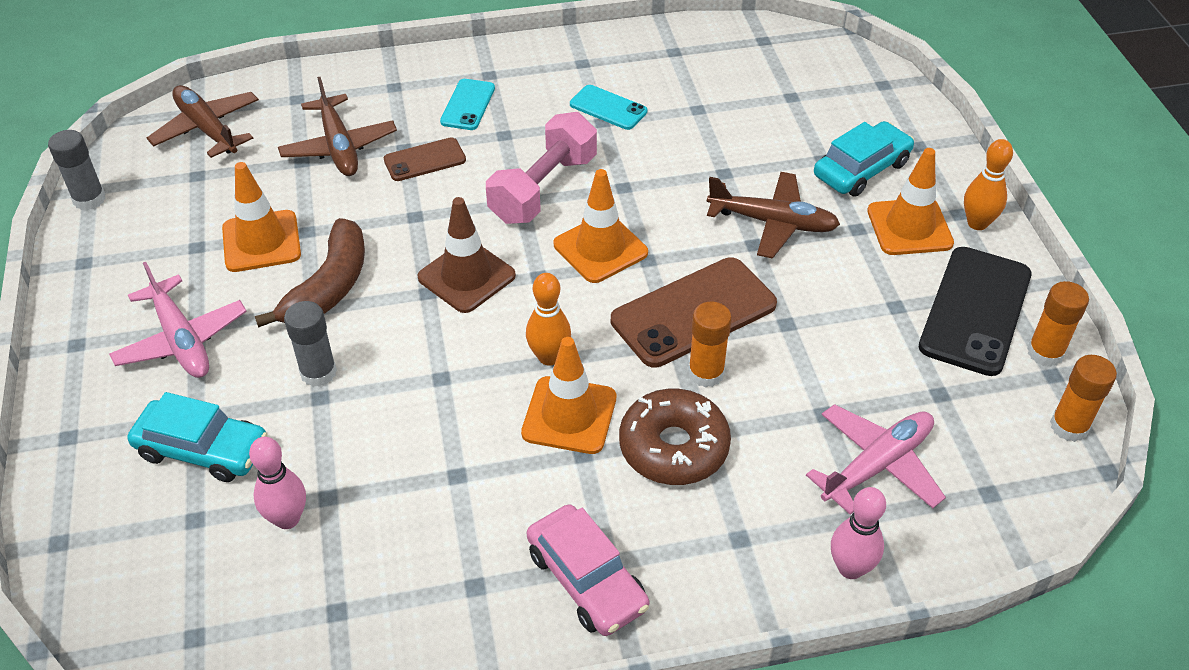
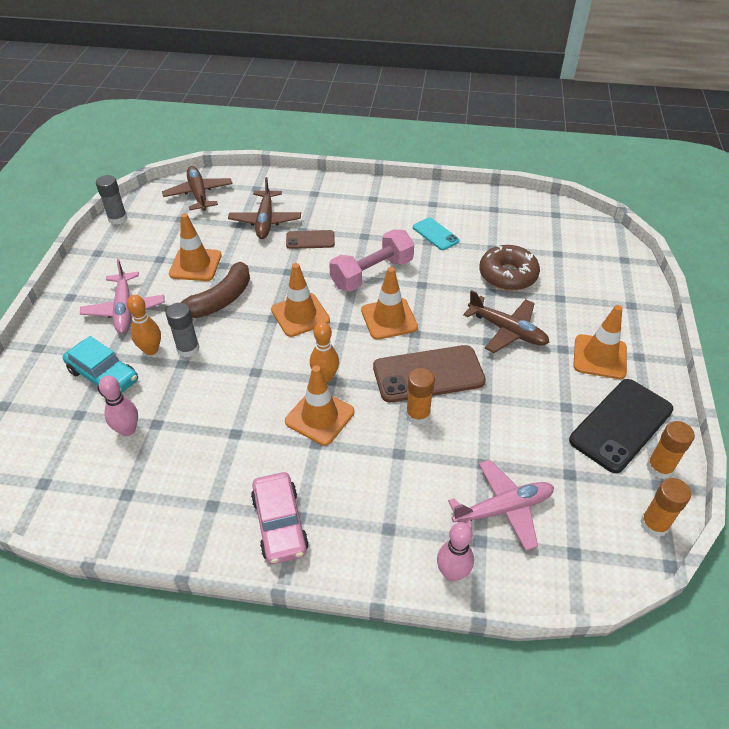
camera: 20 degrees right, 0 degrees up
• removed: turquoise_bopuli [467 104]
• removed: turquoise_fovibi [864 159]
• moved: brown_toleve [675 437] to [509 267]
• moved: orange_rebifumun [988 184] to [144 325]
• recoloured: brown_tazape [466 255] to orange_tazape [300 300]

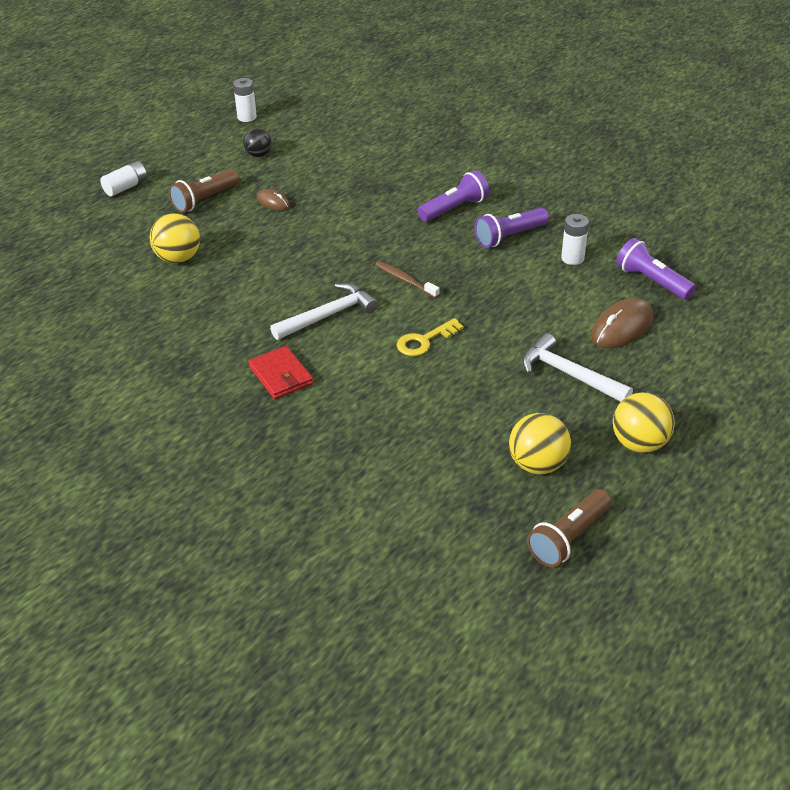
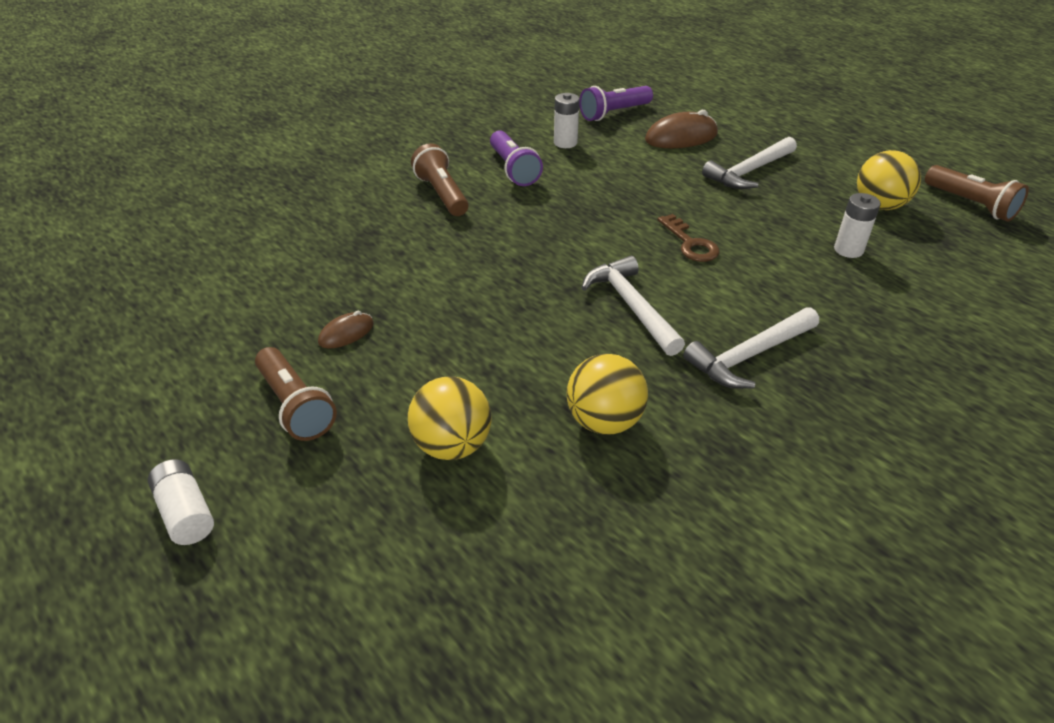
camera: 80 degrees left, 0 degrees up
• removed: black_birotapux [257 142]
• removed: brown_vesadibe [408 279]
• moved: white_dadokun [245 100] to [857 225]
• moved: yellow_birotapux [644 422] to [607 394]
• replaced: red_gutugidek [280 372] to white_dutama [751 348]
• recoloured: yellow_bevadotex [430 337] to brown_bevadotex [688 238]
• recoloured: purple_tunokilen [453 196] to brown_tunokilen [440 179]
• turned: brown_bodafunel [622 323] = [681 129] 75 degrees counterclockwise

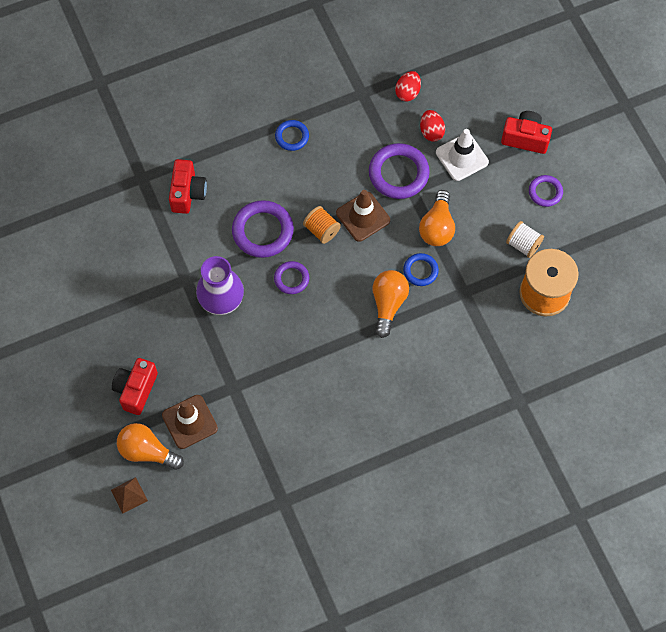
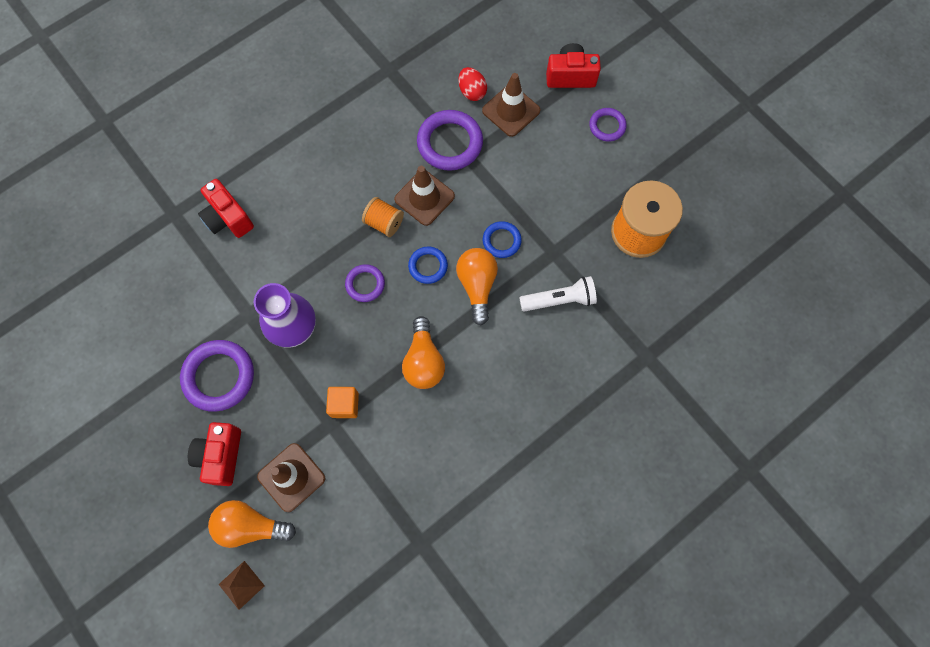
camera: 15 degrees left, 5 degrees up
• removed: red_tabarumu [408 86]
• removed: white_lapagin [525 239]
• added: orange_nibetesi [342 402]
• added: white_tunokilen [558 294]
• moved: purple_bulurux [263 229] to [217 376]
• moved: blue_bulurux [292 135] to [428 265]
• moved: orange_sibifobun [437 218] to [423 352]
• recoloured: white_tazape [462 155] to brown_tazape [511 105]
• turned: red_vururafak [188 186] = [226 208] 150 degrees clockwise

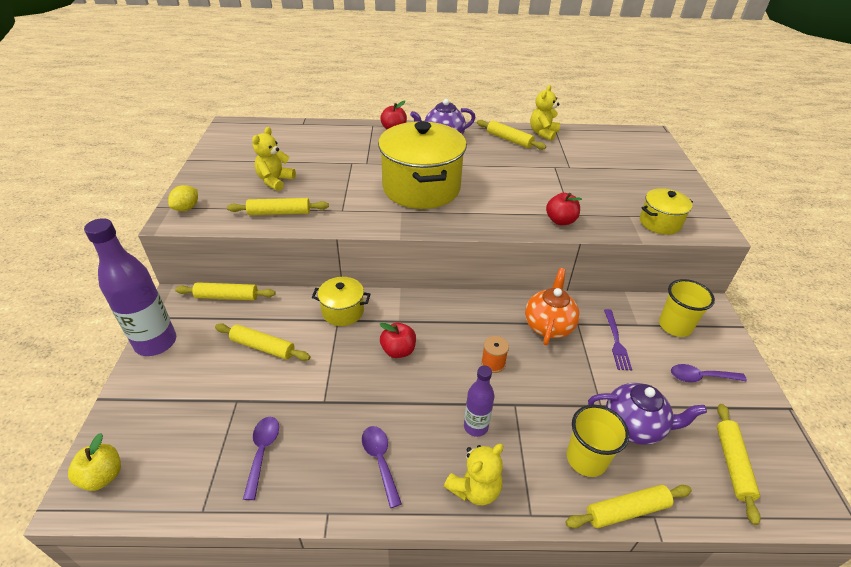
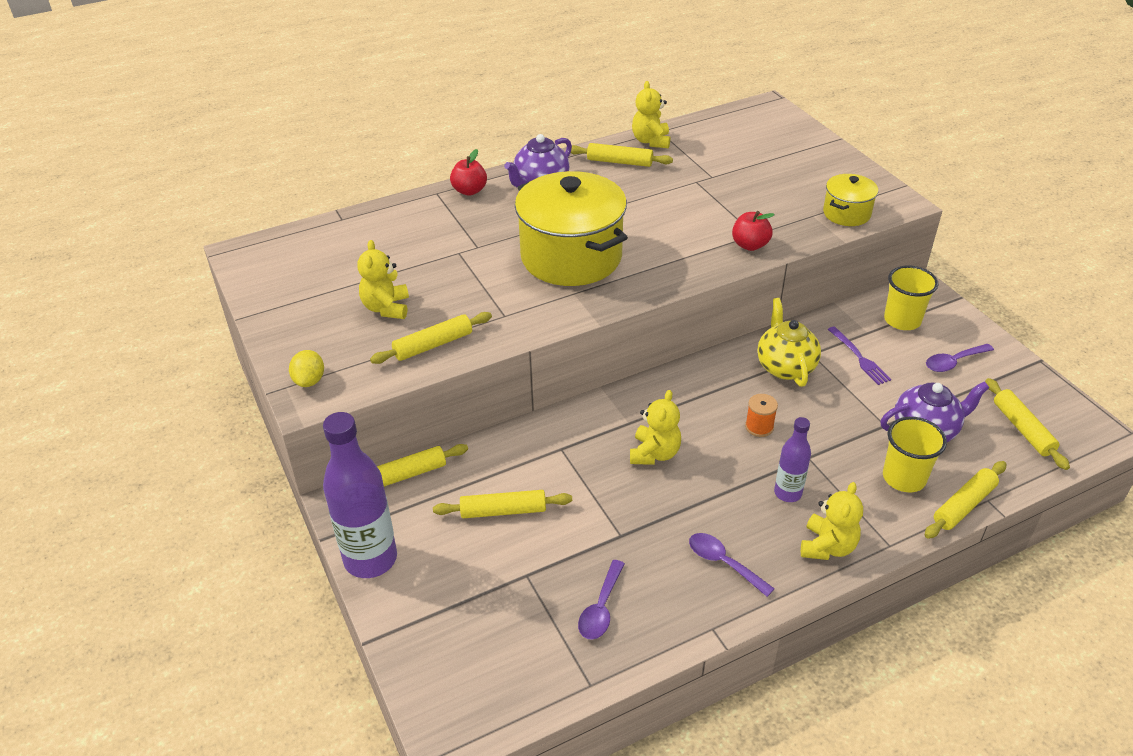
camera: 25 degrees left, 0 degrees up
• removed: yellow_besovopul [94 462]
• removed: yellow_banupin [341 301]
• replaced: red_besovopul [398 340] to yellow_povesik [655 427]
• recoloured: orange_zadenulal [552 306] to yellow_zadenulal [789 342]
• turned: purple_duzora [261 458] = [601 600] 135 degrees counterclockwise

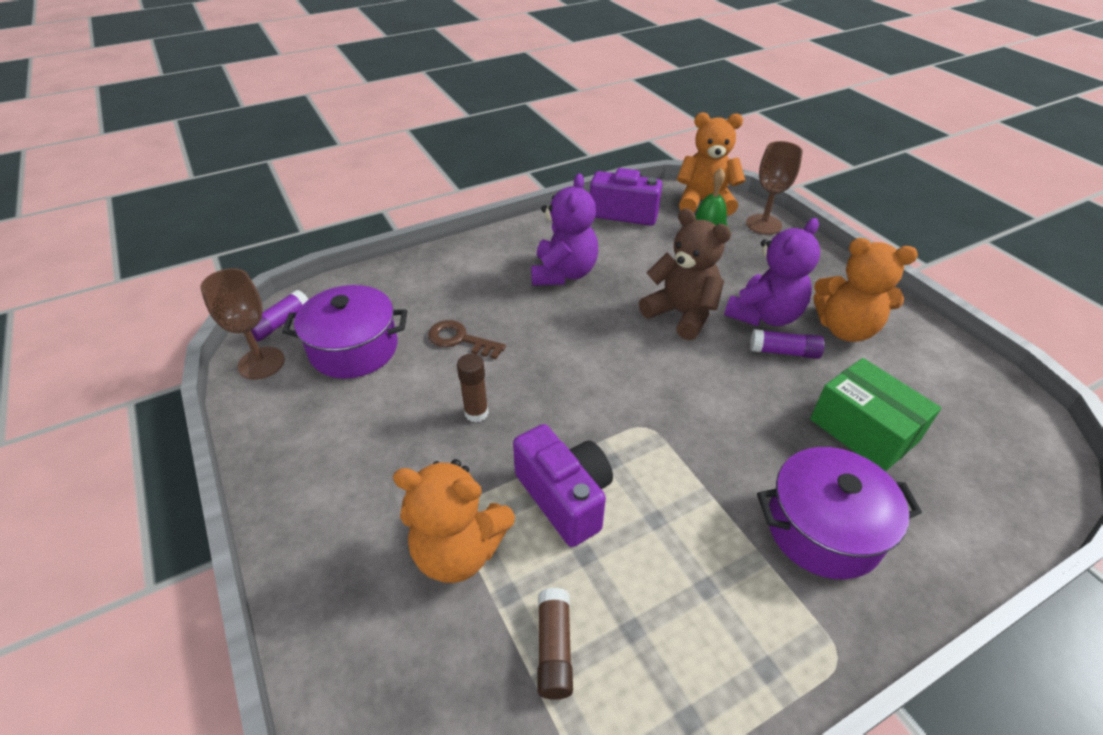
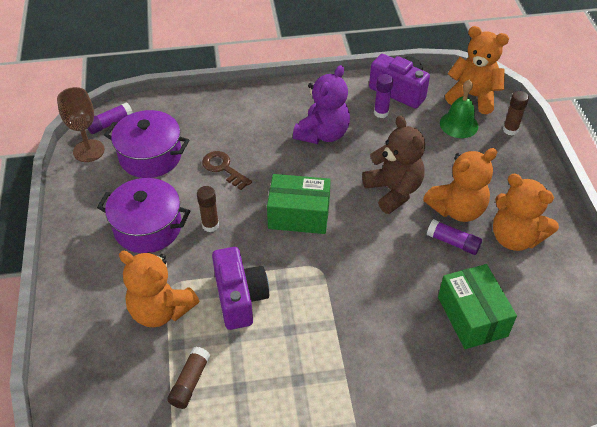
camera: 20 degrees right, 5 degrees up
• added: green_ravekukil [299 204]
• added: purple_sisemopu [383 96]
• moved: purple_banupin [839 513] to [143 215]
• replaced: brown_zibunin [774 188] to brown_sisemopu [516 113]
• recoloured: purple_povesik [772 272] to orange_povesik [460 185]

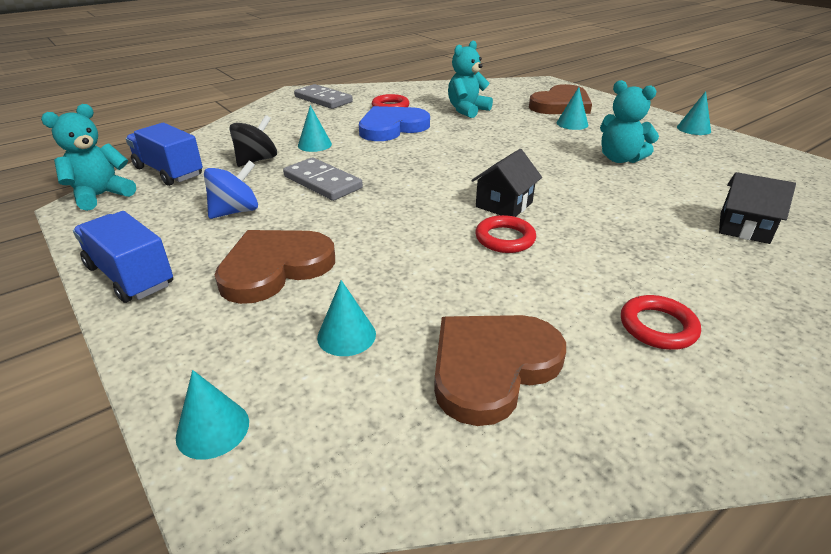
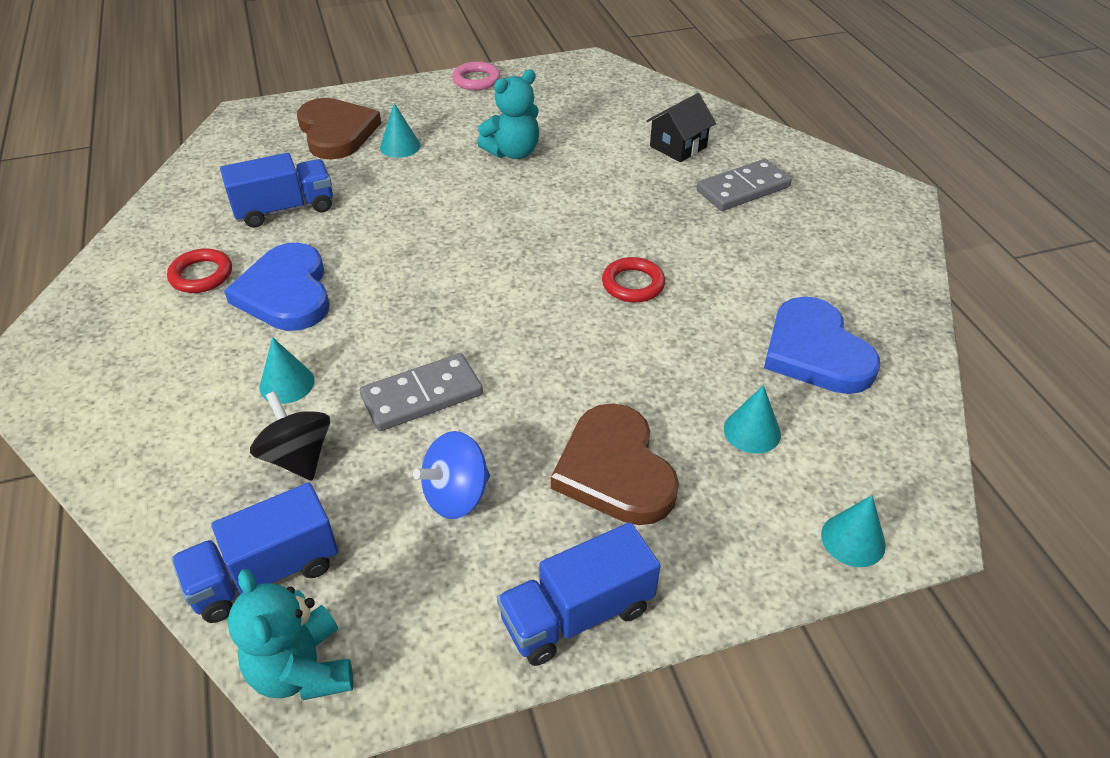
camera: 70 degrees left, 10 degrees up
• removed: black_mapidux [506 183]
• removed: red_bulurux [661 322]
• moved: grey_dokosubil [323 96] to [744 185]
• replaced: turquoise_povesik [470 79] to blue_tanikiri [276 190]
• replaced: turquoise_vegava [694 113] to pink_bulurux [476 75]
• recoloured: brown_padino [500 370] to blue_padino [822 345]
• turned: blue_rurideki [231 189] = [451 475] 105 degrees counterclockwise

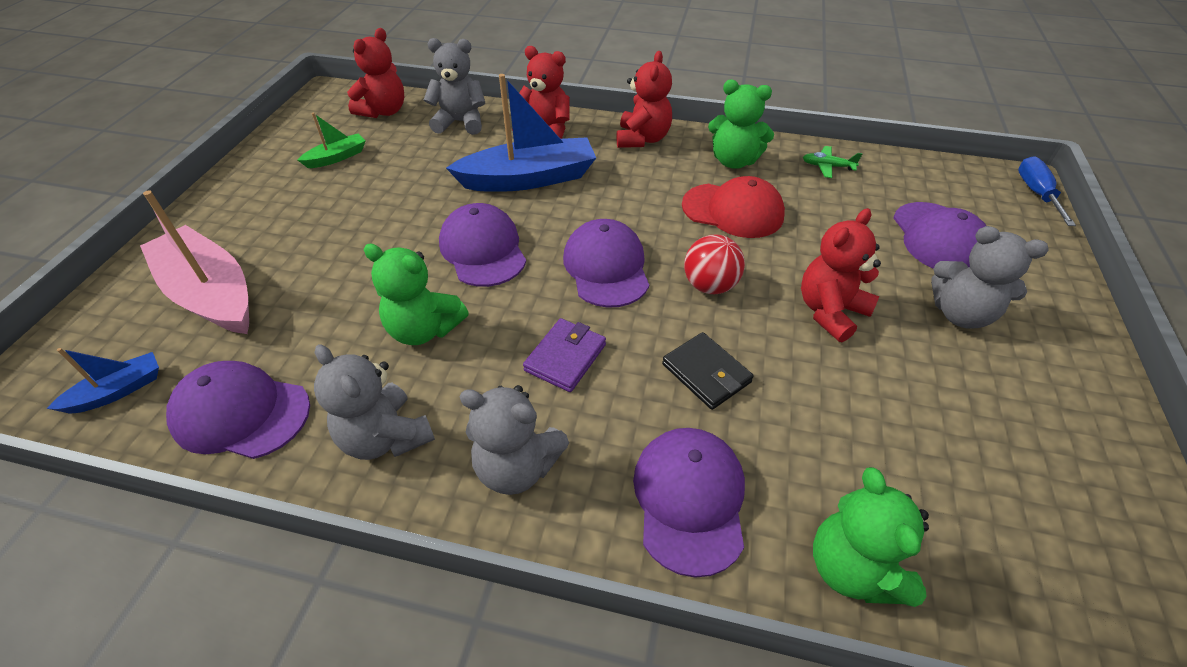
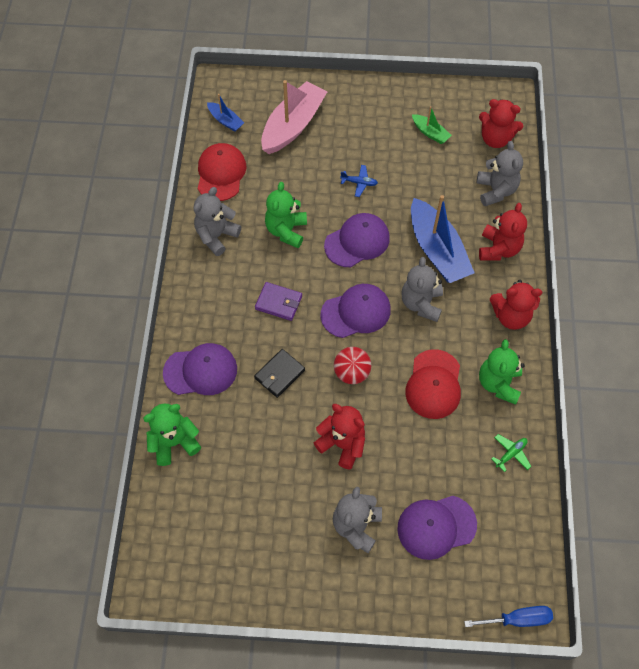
camera: 80 degrees right, 15 degrees up
• added: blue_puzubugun [359 181]
• moved: grey_povesik [514 440] to [422 289]
• recoloured: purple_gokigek [238 410] to red_gokigek [222 172]
• turned: green_puzubugun [832 162] = [511 453] 45 degrees clockwise

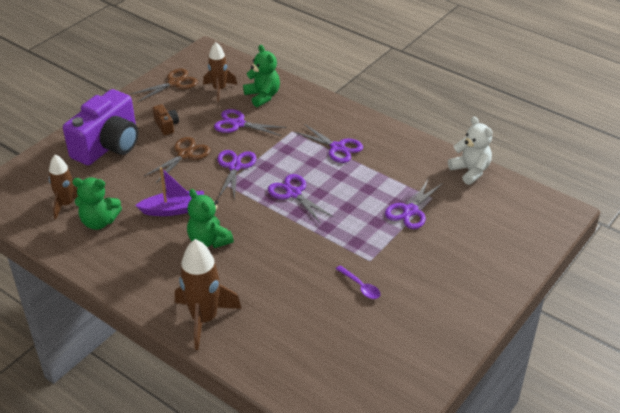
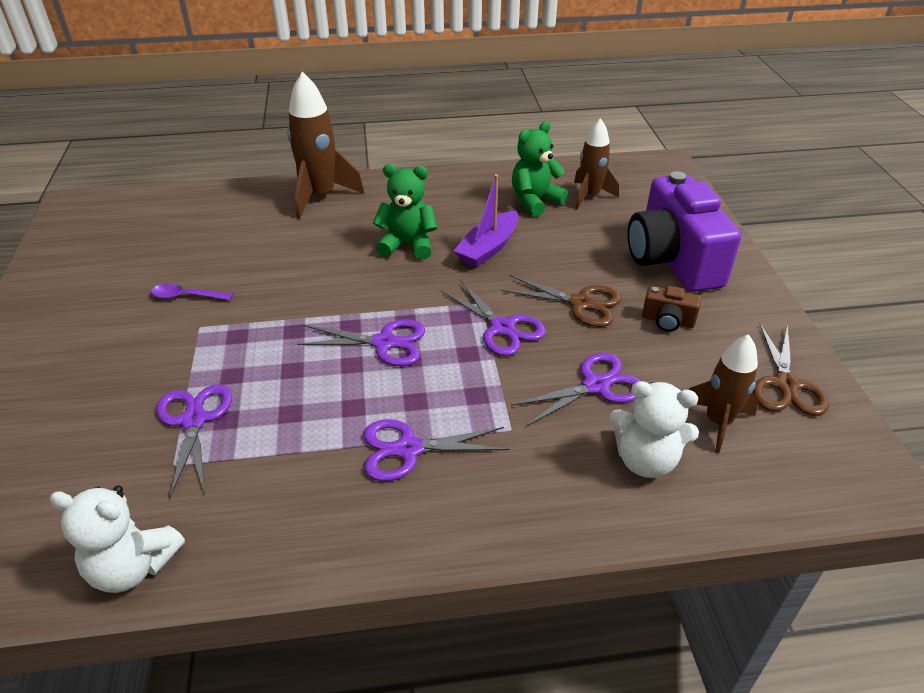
camera: 135 degrees right, 0 degrees up
• recoloured: green_povesik [261 76] to white_povesik [654 429]
• turned: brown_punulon [177 160] = [561 301] 60 degrees counterclockwise

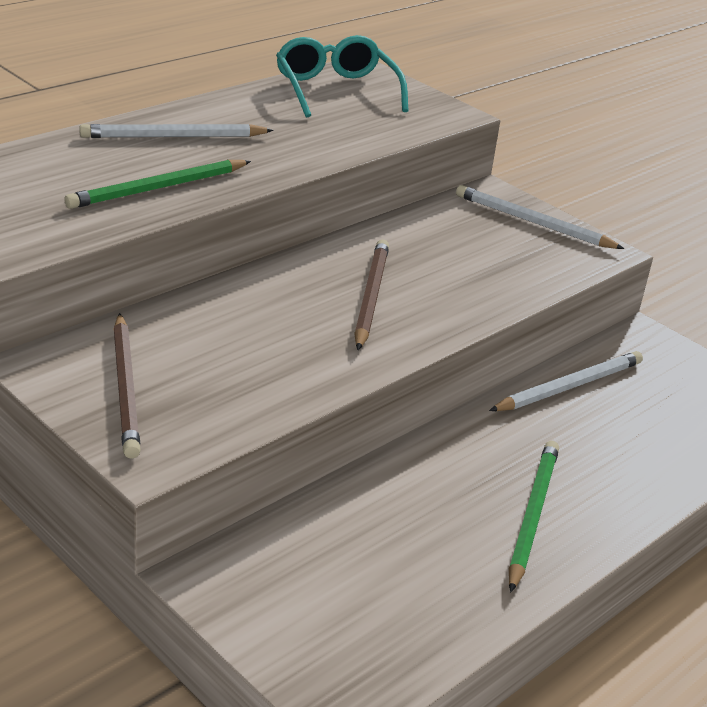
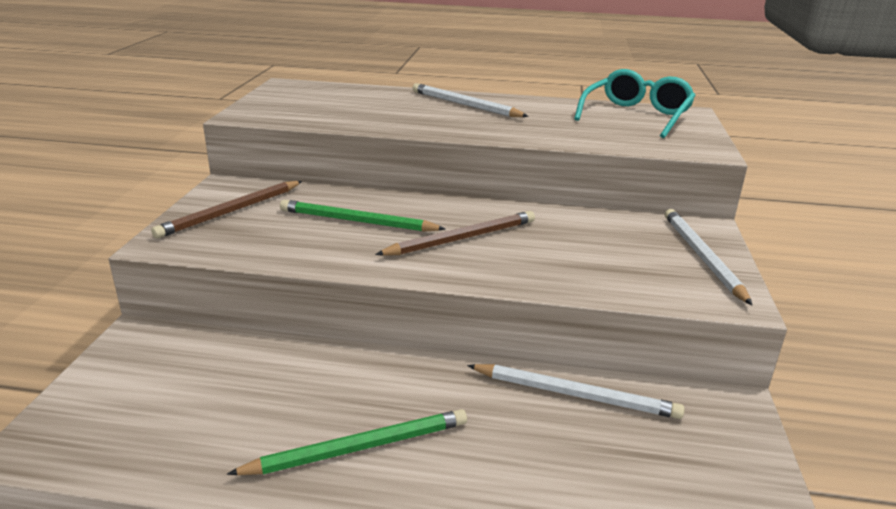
camera: 55 degrees right, 5 degrees down
• moved: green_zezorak [157 184] to [363 216]

